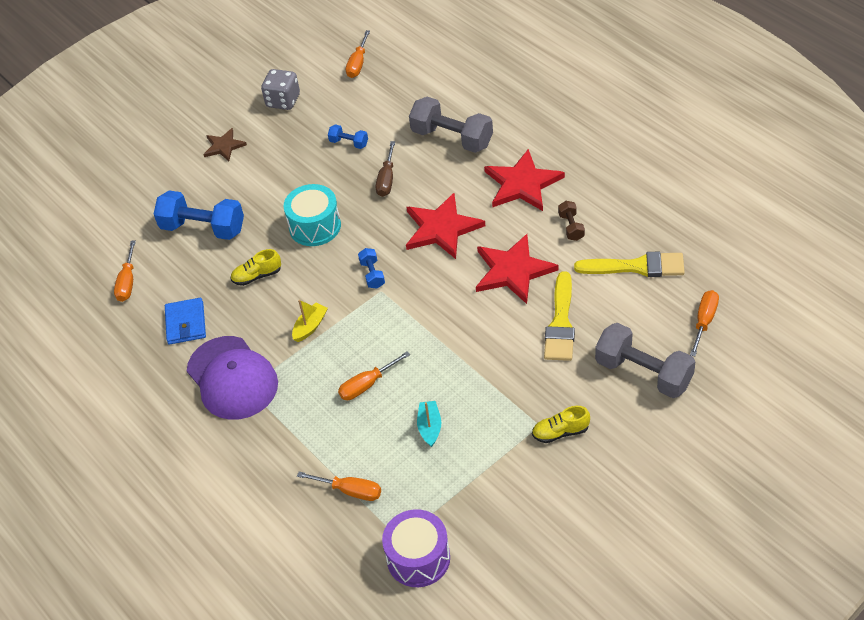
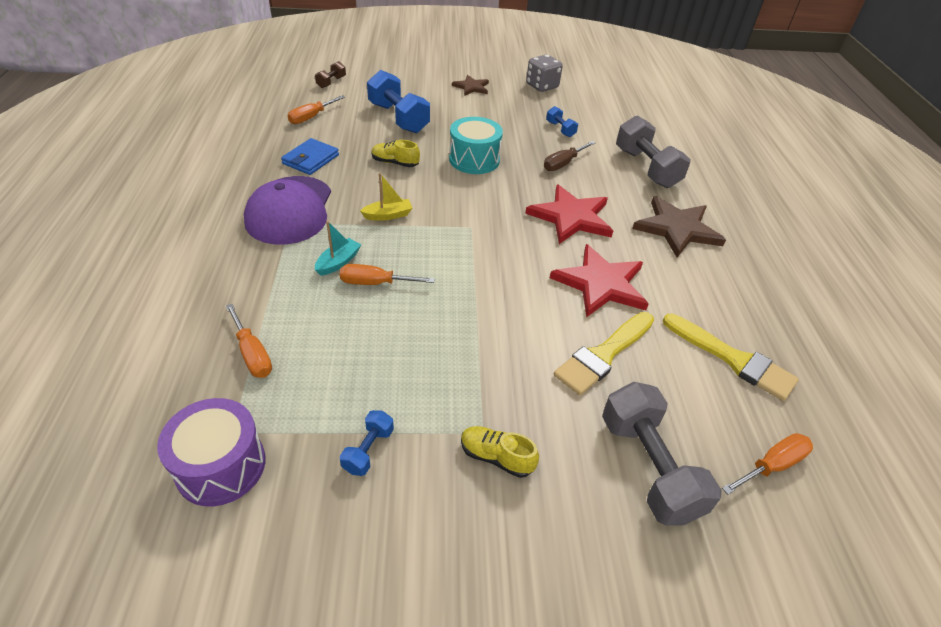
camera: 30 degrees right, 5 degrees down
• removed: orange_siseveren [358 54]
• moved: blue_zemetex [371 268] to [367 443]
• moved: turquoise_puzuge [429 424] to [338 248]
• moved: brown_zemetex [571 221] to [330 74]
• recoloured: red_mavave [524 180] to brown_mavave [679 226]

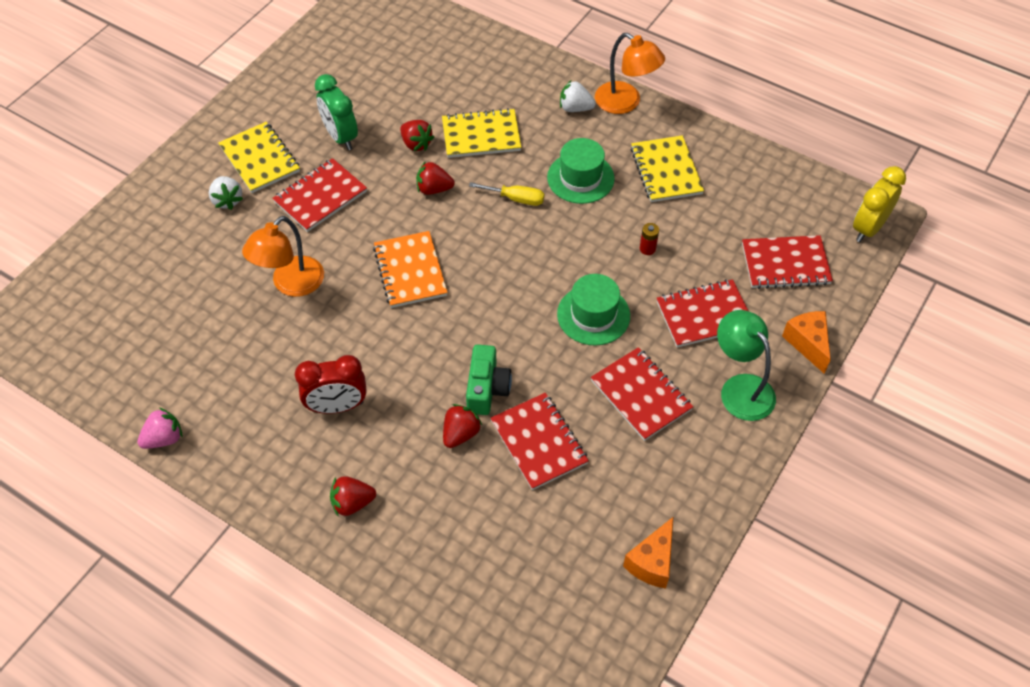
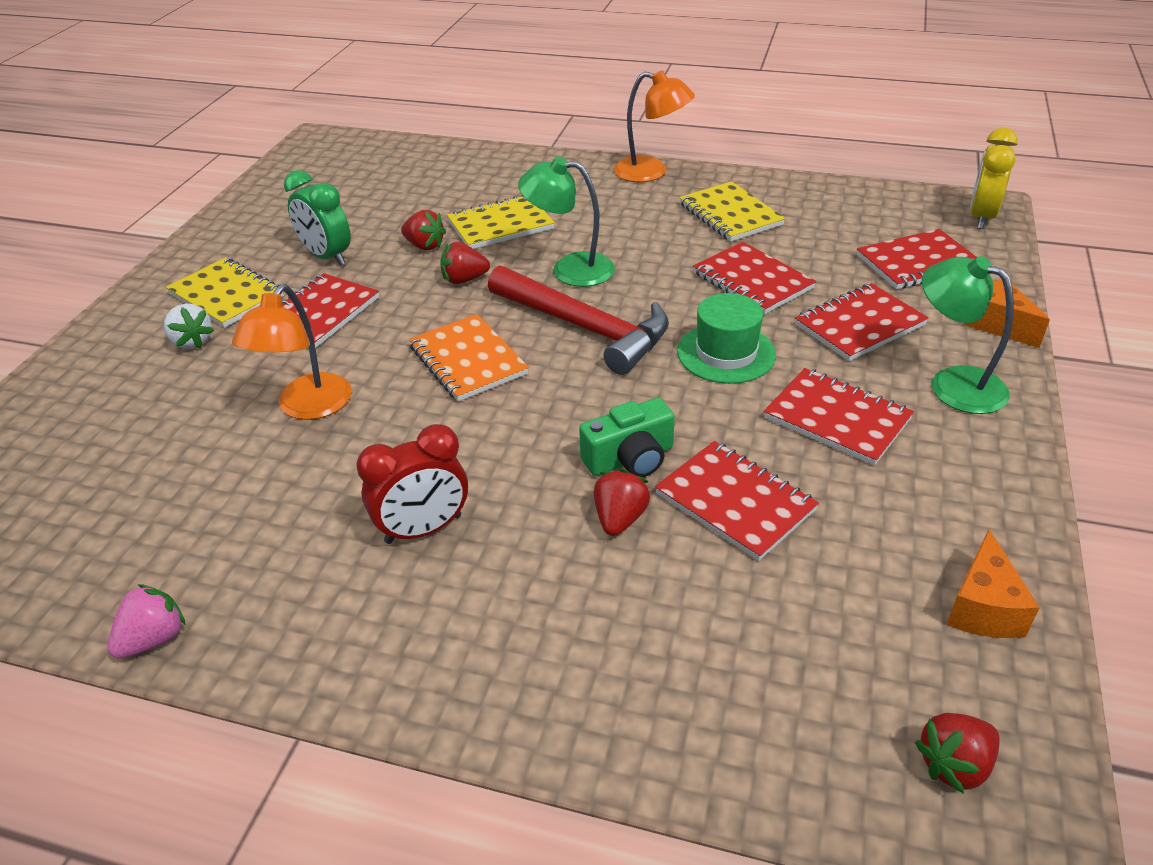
camera: 15 degrees left, 15 degrees down
• removed: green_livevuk [581 171]
• removed: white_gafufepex [578 96]
• added: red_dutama [578 320]
• moved: red_gafufepex [353 496] to [957 753]
• replaced: yellow_siseveren [506 194] to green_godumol [566 221]
• replaced: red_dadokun [649 239] to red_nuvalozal [754 278]
• turned: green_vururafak [489 379] = [627 438] 75 degrees clockwise

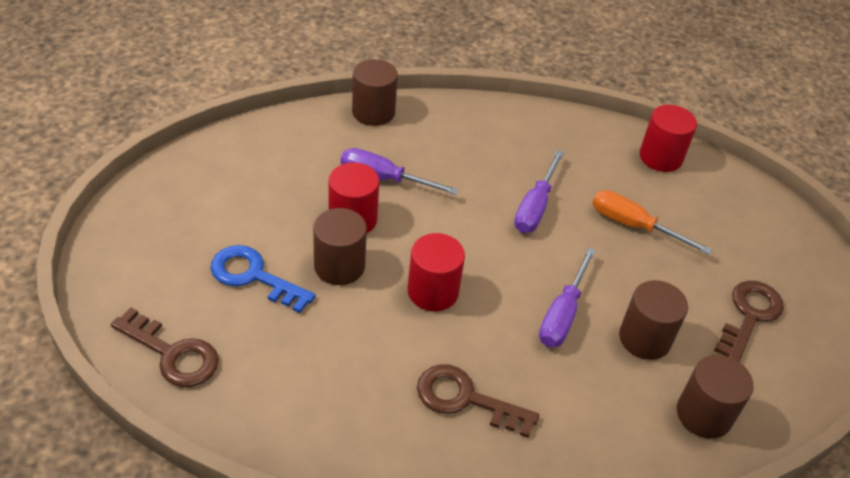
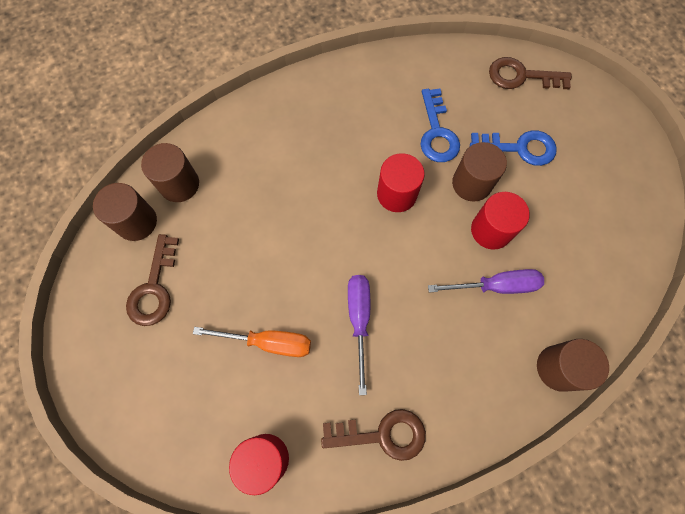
camera: 160 degrees right, 25 degrees up
• removed: purple_siseveren [567 297]
• added: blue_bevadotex [440 125]
• moved: brown_bevadotex [478 401] to [373 435]
• moved: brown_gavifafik [653 320] to [125 212]

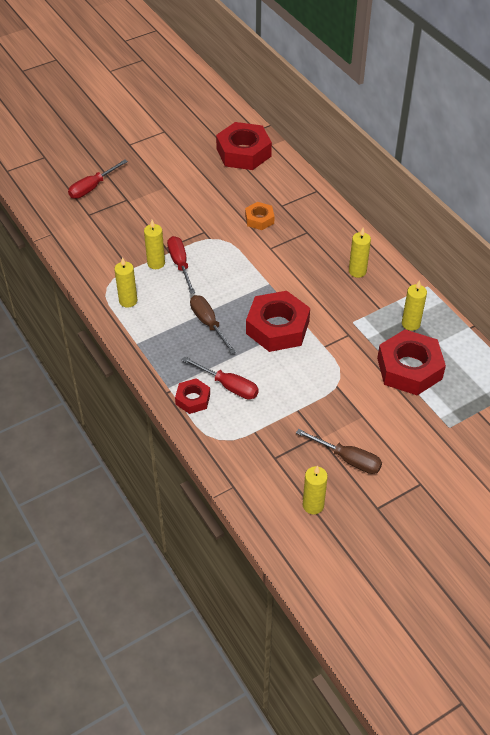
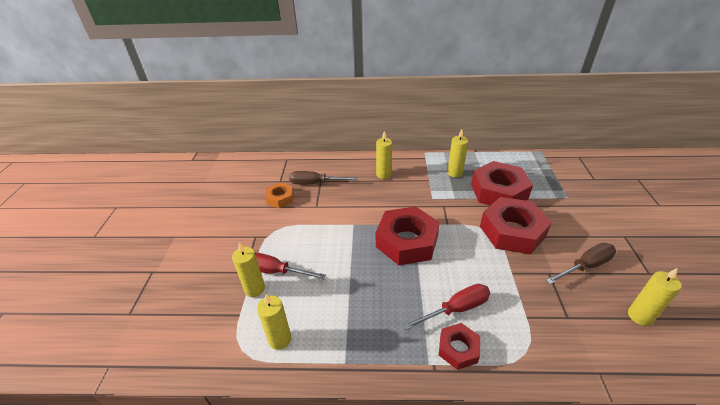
camera: 55 degrees left, 10 degrees down
• removed: red_siseveren [98 179]
• moved: brown_siseveren [213 324] to [323 177]
• moved: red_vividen [244 146] to [516 226]

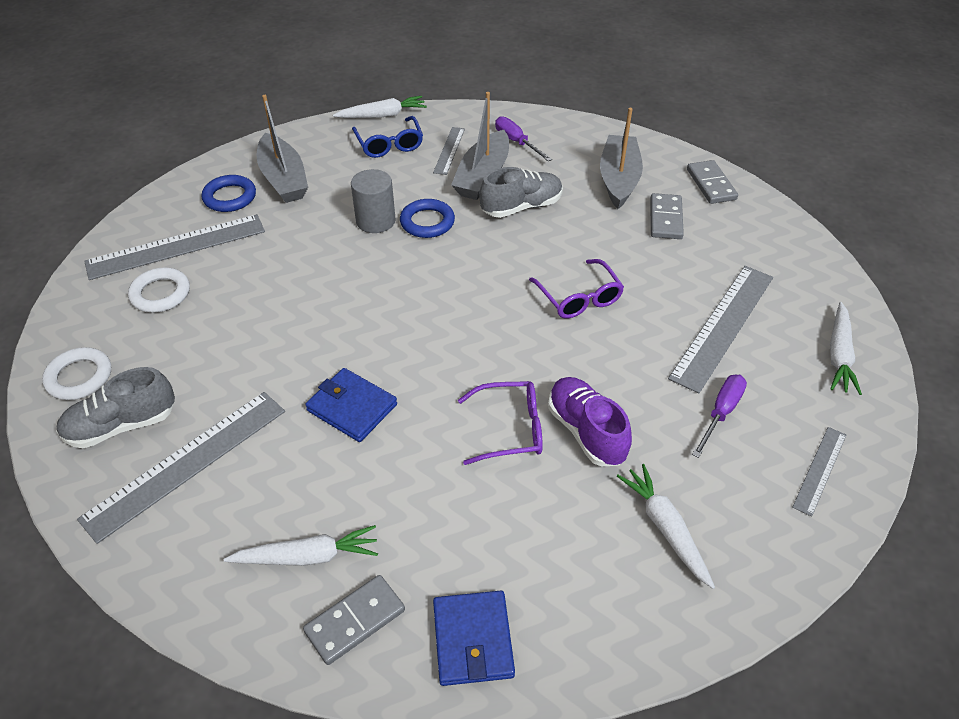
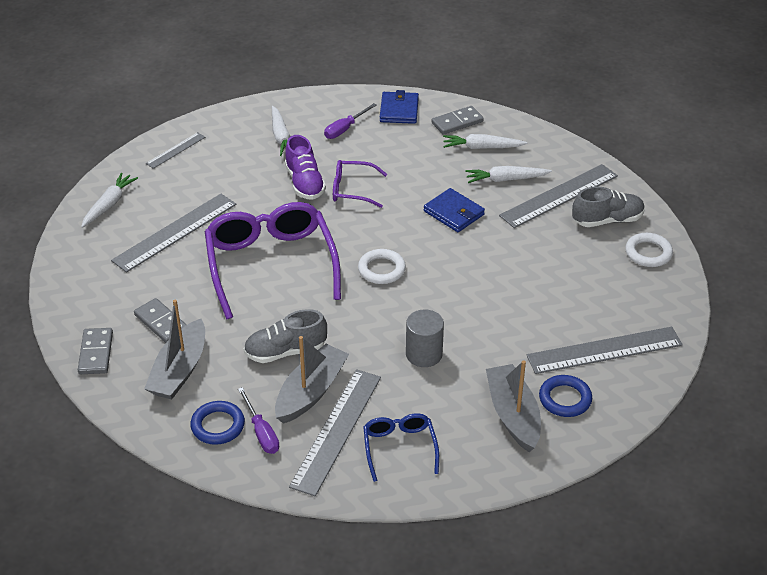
camera: 170 degrees left, 5 degrees down
• moved: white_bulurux [159 290] to [382 266]
• moved: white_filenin [380 107] to [508 174]
• moved: blue_bulurux [427 218] to [217 423]
• moved: purple_siseveren [719 416] to [350 121]
• turned: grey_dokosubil [667 216] = [160 320] 60 degrees counterclockwise
• resized: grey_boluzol [449 151] = [335 432] x1.92
• resized: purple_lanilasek [576 289] = [273 260] x2.01

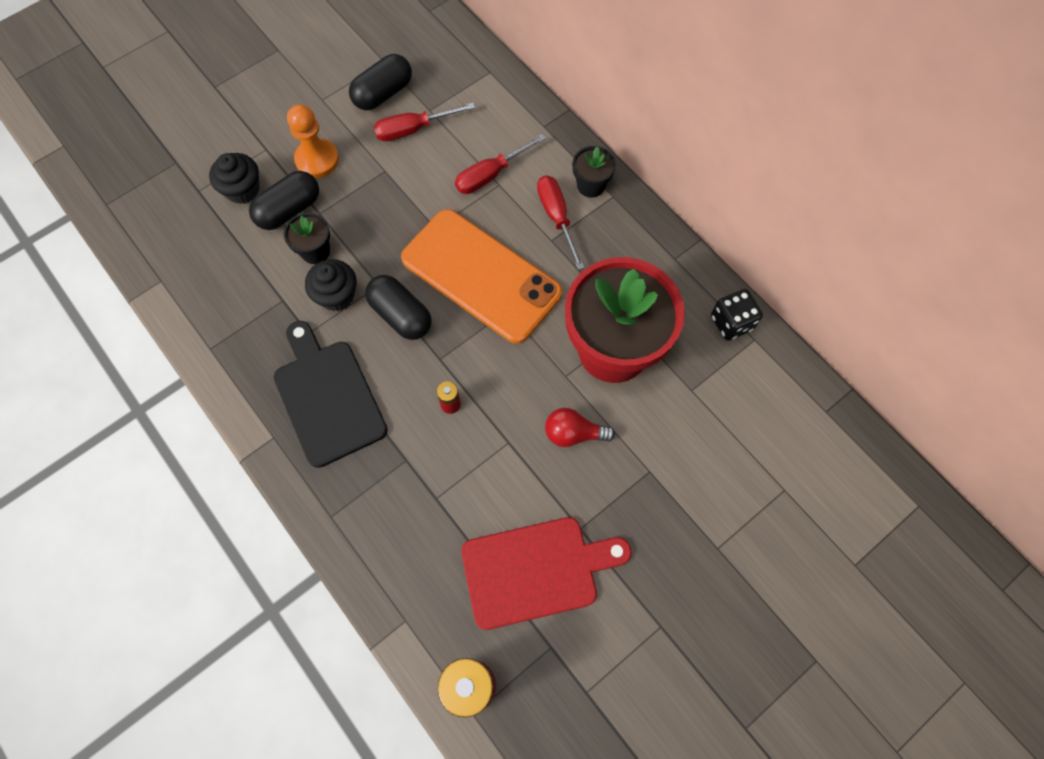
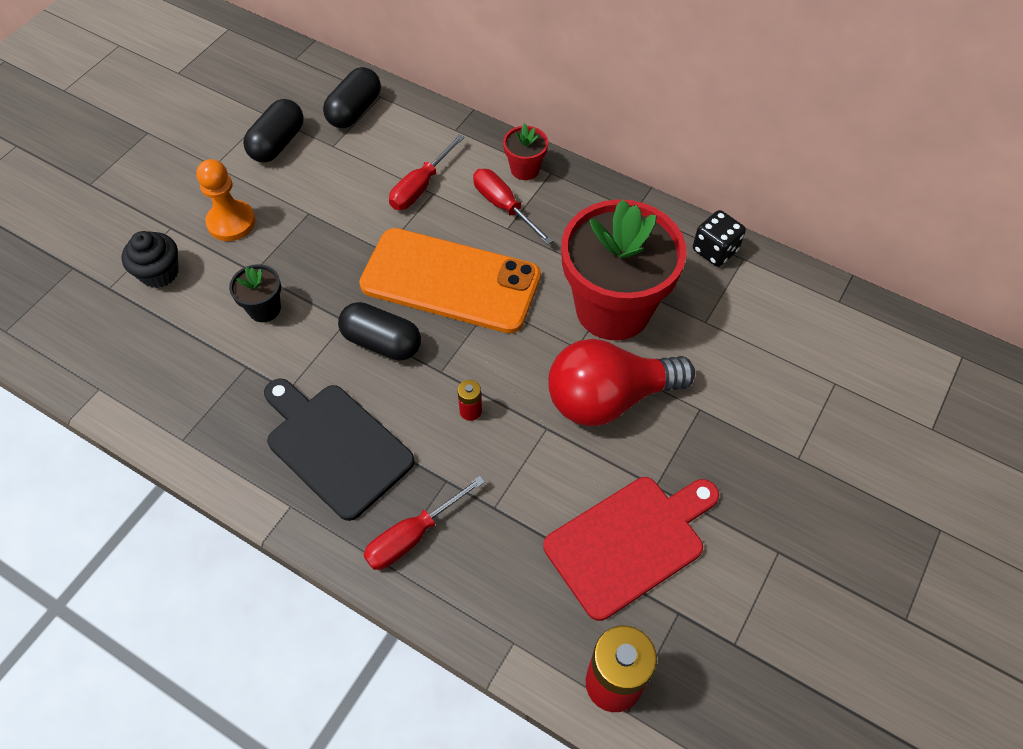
camera: 20 degrees left, 10 degrees down
• removed: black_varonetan [330 285]
• moved: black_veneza [284 200] to [352 97]
• moved: red_siseveren [424 122] to [424 523]
• recoloured: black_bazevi [594 172] to red_bazevi [525 151]
• resized: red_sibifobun [580 427] = [621 382] x2.00

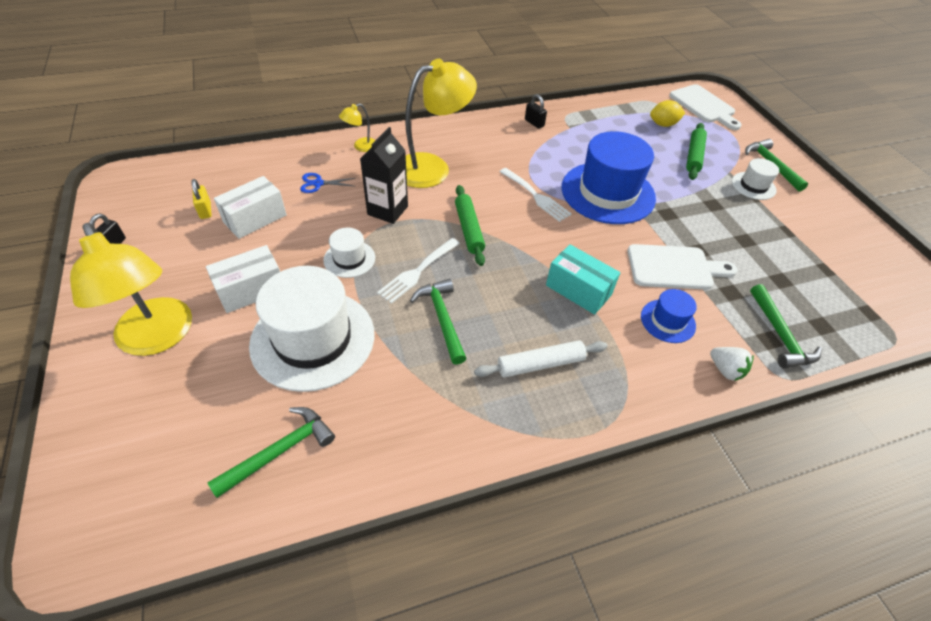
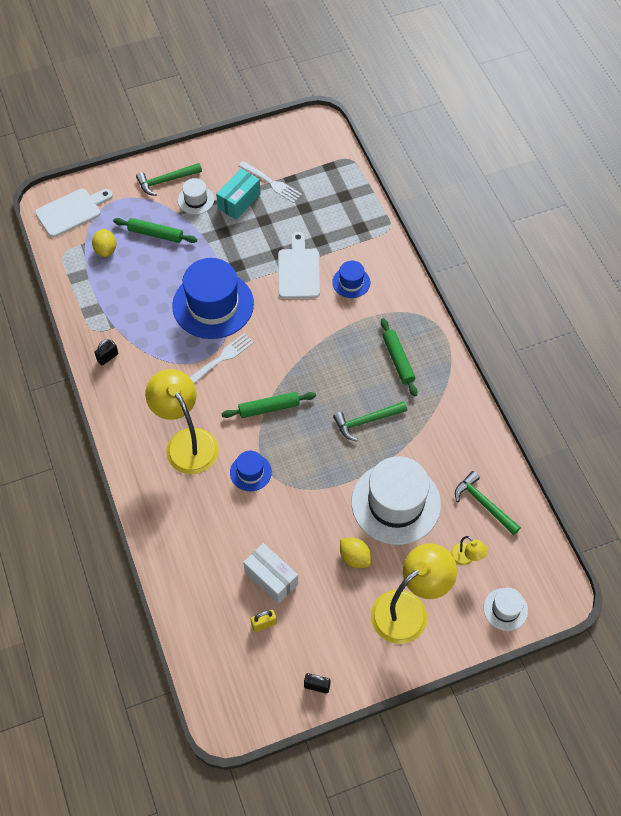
camera: 90 degrees left, 10 degrees up
• removed: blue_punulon [327 183]
• removed: white_gafufepex [732 364]
• removed: green_dutama [786 326]
• moved: white_livevuk [349 253] to [506 609]
• moved: yellow_godumol [357 127] to [469 551]
• moved: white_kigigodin [418 271] to [270 182]
• moved: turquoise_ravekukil [583 279] to [238 194]
• replaced: white_ravekukil [243 279] to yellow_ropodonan [355 553]
• replaced: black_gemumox [384 175] to blue_livevuk [251 471]
• recoloured: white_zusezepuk [540 359] to green_zusezepuk [399 357]

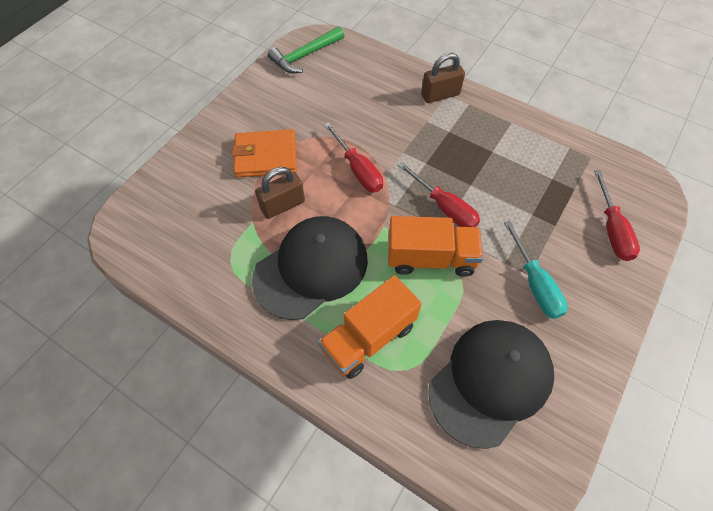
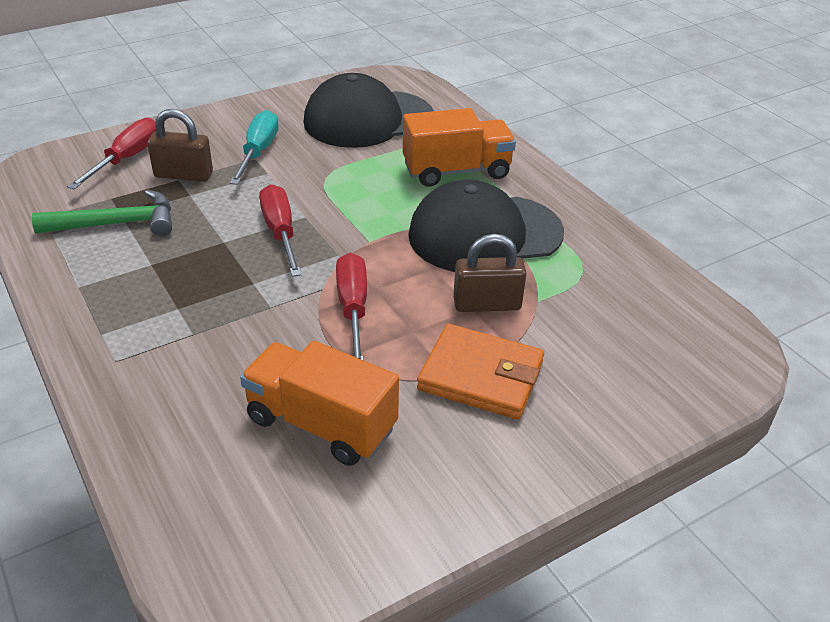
camera: 155 degrees left, 20 degrees down
• moved: green_dutama [306 49] to [102 213]
• moved: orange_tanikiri [436 246] to [319 403]
• moved: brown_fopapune [443 78] to [180 145]

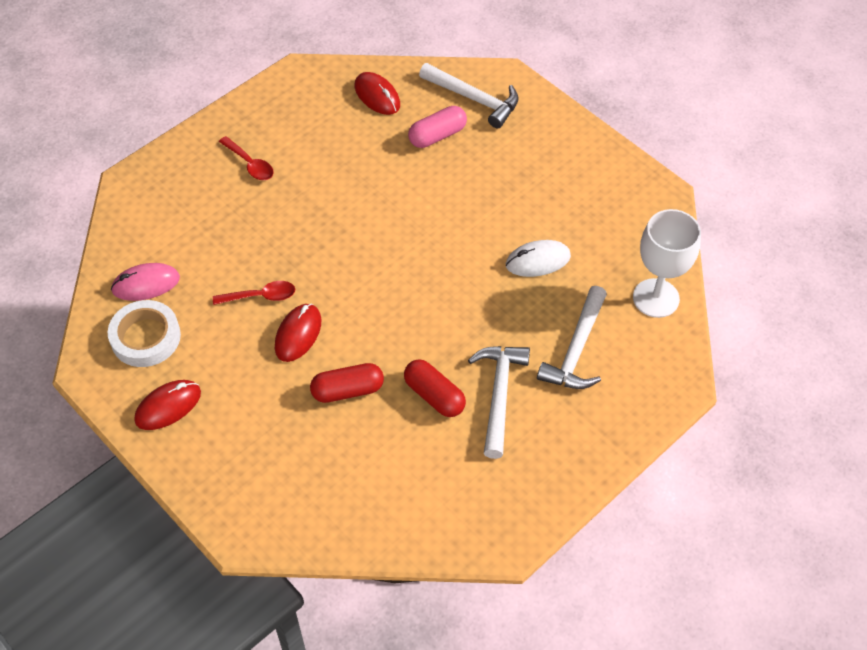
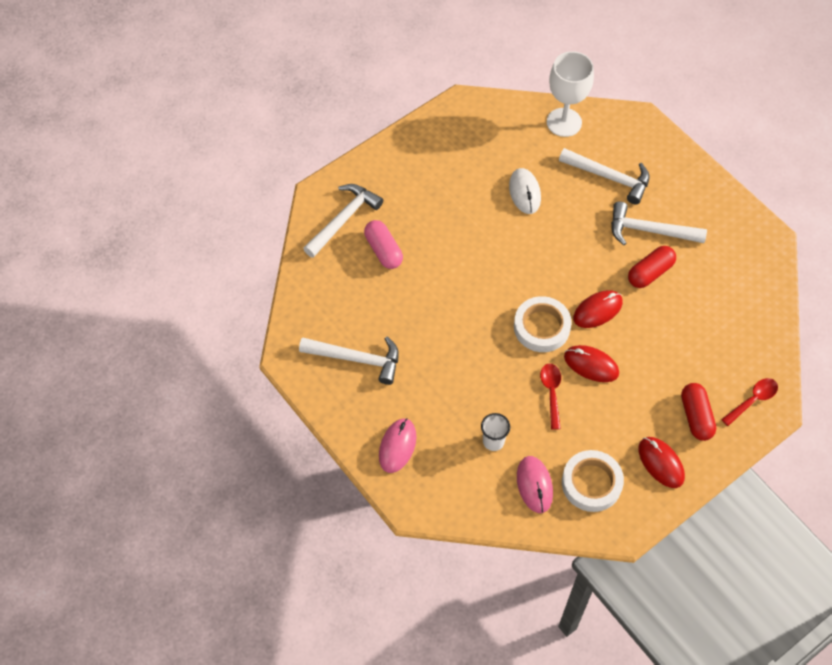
camera: 85 degrees left, 5 degrees up
• added: white_dutama [349 360]
• added: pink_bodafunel [397 445]
• added: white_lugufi [495 432]
• added: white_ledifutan [543 324]
• moved: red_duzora [246 158] to [749 402]
• moved: red_veneza [347 383] to [698 412]
• moved: red_bodafunel [377 93] to [598 309]

